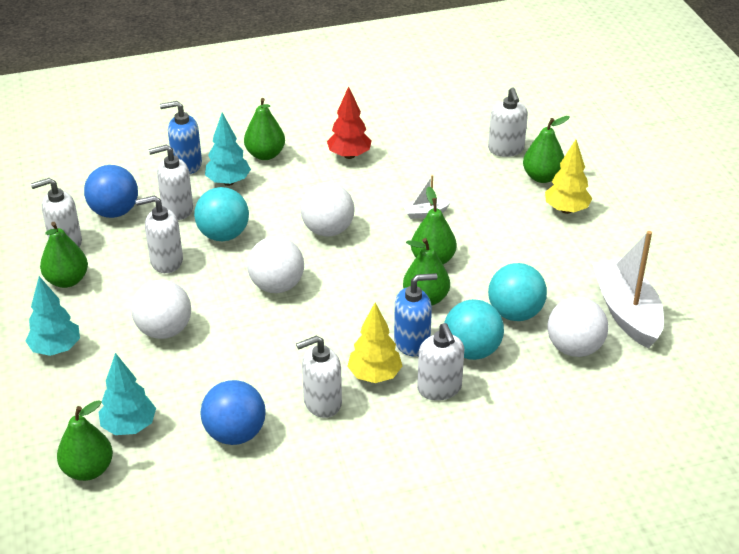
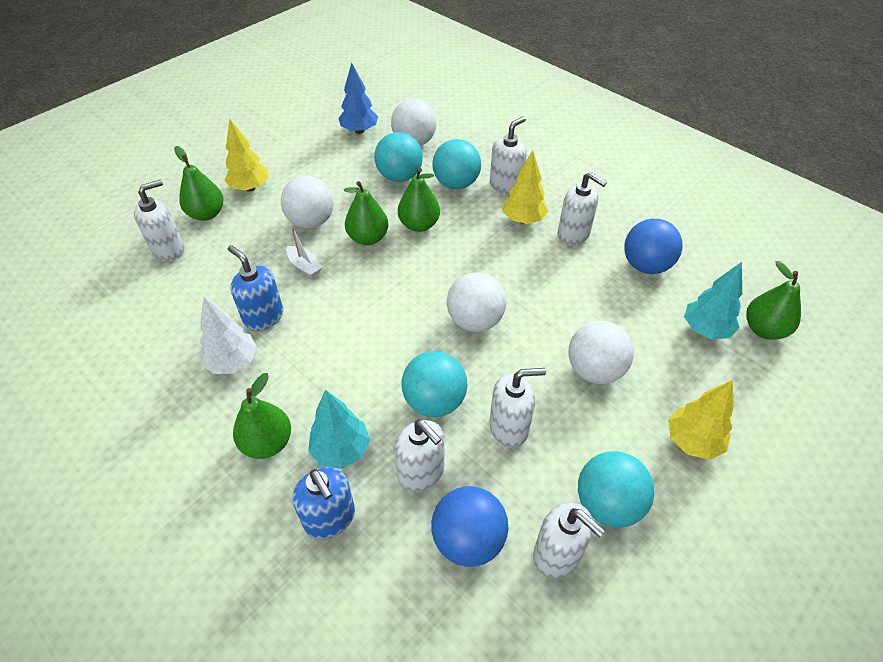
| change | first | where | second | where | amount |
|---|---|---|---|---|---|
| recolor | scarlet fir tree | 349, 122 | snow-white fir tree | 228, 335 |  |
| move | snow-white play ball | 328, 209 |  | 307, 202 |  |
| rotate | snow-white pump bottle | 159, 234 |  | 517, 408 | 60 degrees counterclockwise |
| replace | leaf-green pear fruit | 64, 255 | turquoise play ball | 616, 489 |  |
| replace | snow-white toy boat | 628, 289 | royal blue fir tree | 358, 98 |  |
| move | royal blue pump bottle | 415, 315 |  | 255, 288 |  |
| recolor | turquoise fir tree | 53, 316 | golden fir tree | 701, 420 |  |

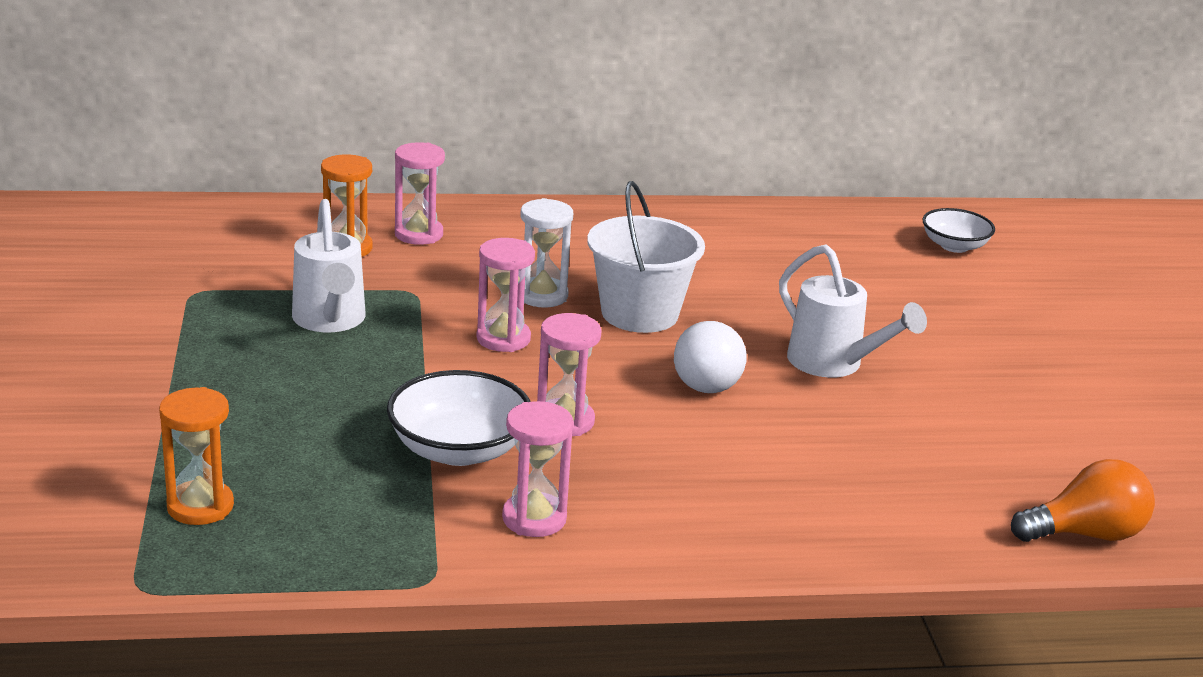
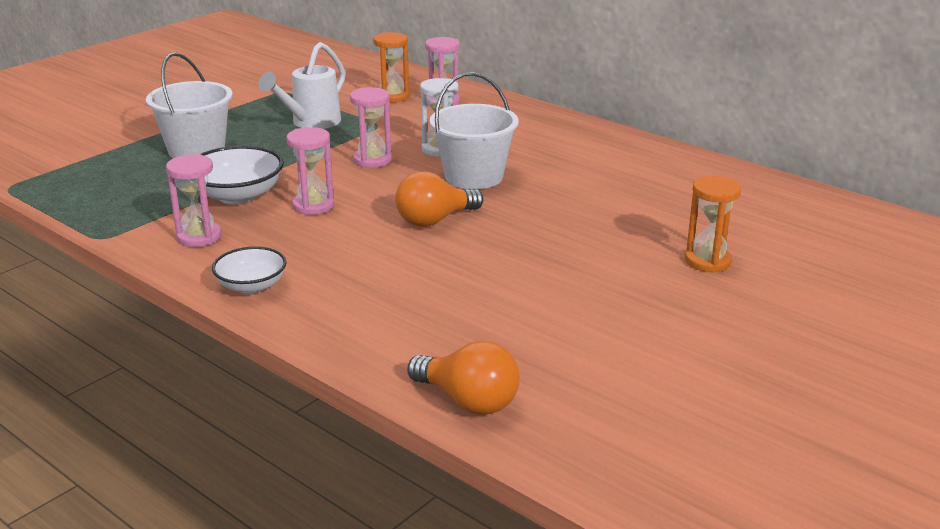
| change | first | where | second | where | amount |
|---|---|---|---|---|---|
| move | snow-white serving bowl | 958, 230 |  | 249, 270 |  |
| delete | snow-white sprinkling can | 853, 311 |  |  |  |
| recolor | snow-white lightbulb | 710, 357 | orange lightbulb | 439, 199 |  |
| move | orange sandglass | 196, 456 |  | 713, 224 |  |
| insert |  |  | snow-white bucket | 189, 105 |  |

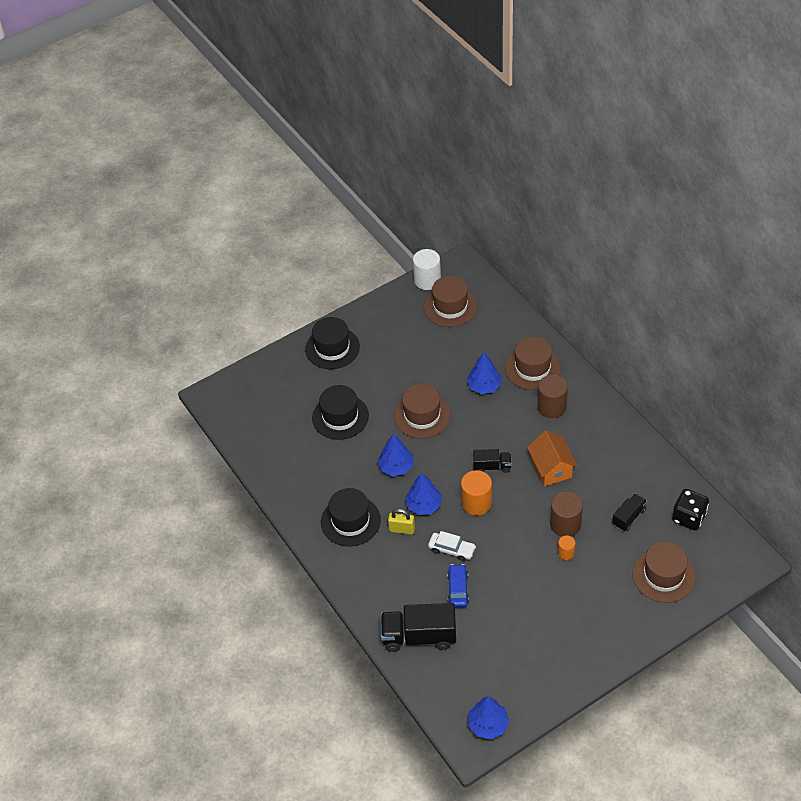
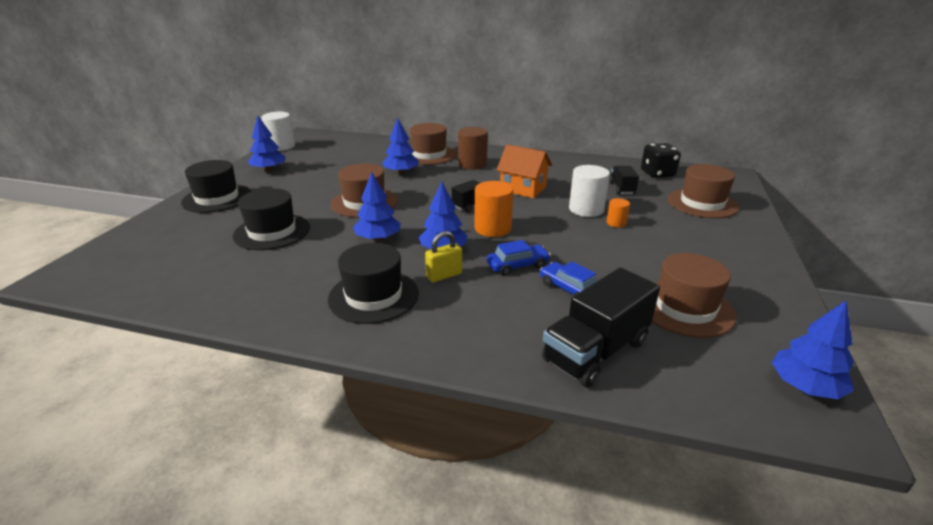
| change | first | where | second | where | amount |
|---|---|---|---|---|---|
| move | russet top hat | 450, 301 |  | 694, 295 |  |
| recolor | russet solid cylinder | 566, 514 | snow-white solid cylinder | 589, 191 |  |
| recolor | snow-white toy car | 452, 546 | royal blue toy car | 519, 258 |  |
| insert |  |  | royal blue fir tree | 267, 143 |  |

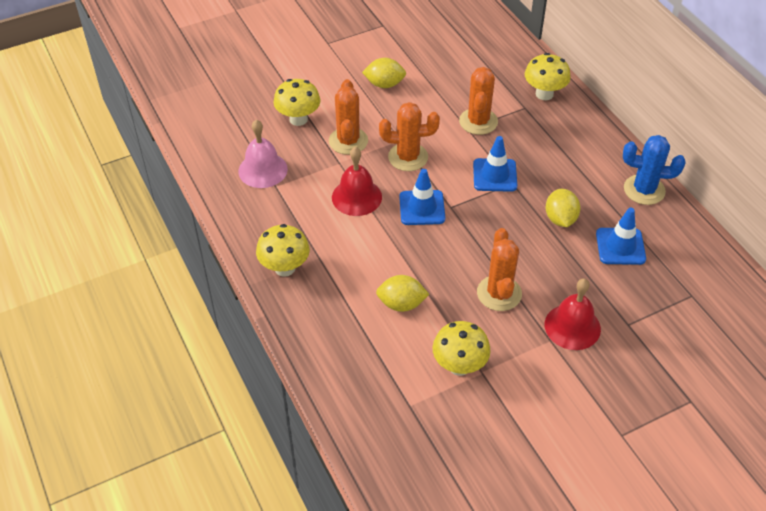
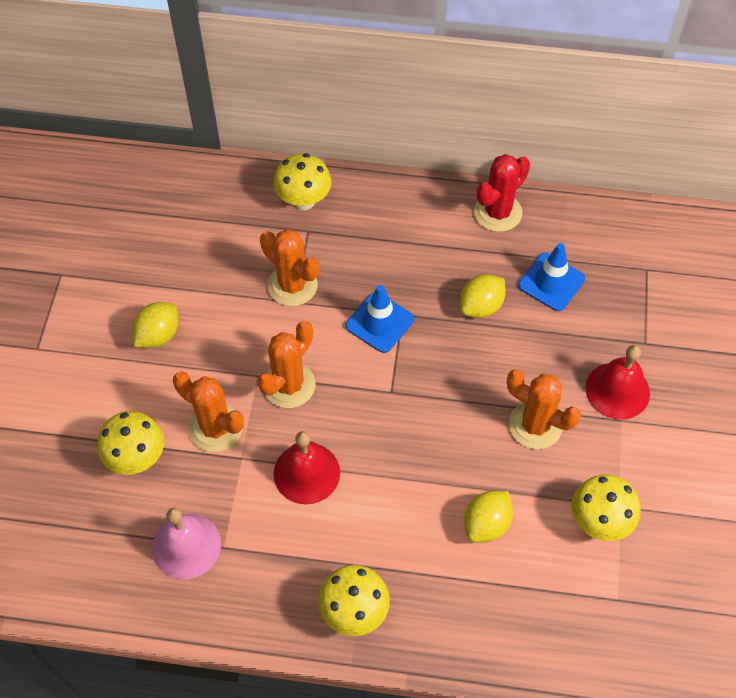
| change | first | where | second | where | amount |
|---|---|---|---|---|---|
| recolor | royal blue saguaro cactus | 654, 170 | scarlet saguaro cactus | 502, 193 |  |
| delete | royal blue road cone | 422, 197 |  |  |  |
| rotate | golden lemon | 563, 208 |  | 482, 296 | 75 degrees counterclockwise |

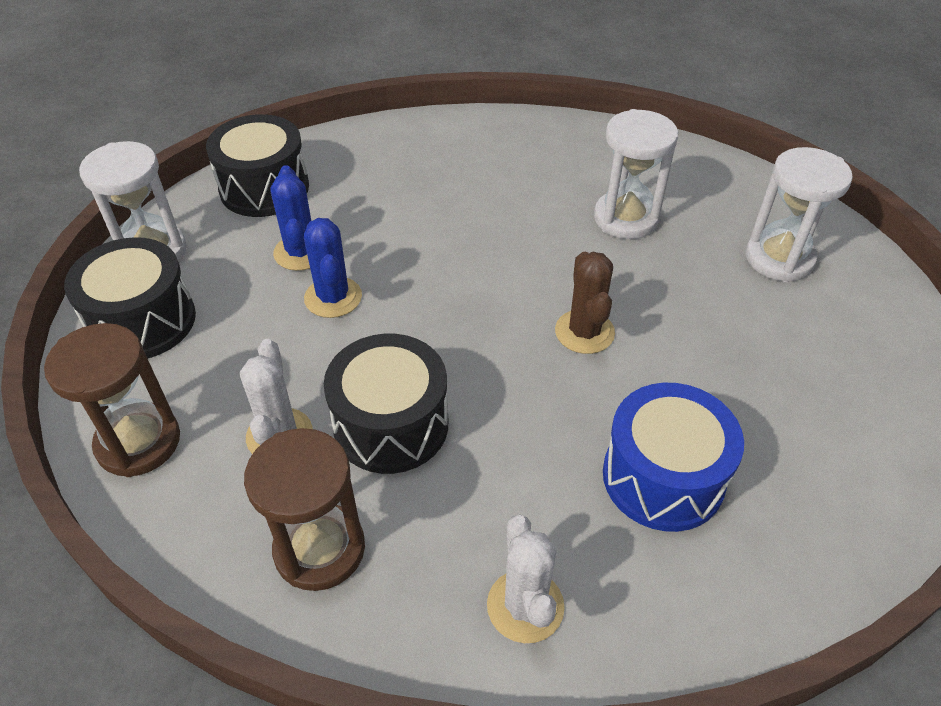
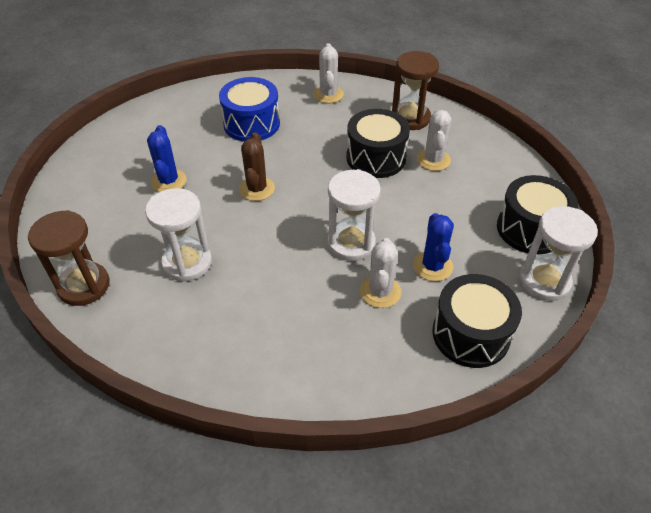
| change | first | where | second | where | amount |
|---|---|---|---|---|---|
| move | snow-white sandglass | 799, 214 |  | 354, 215 |  |
| move | royal blue saguaro cactus | 333, 268 |  | 167, 158 |  |
| move | russet sandglass | 112, 400 |  | 68, 258 |  |
| insert |  |  | snow-white saguaro cactus | 380, 273 |  |

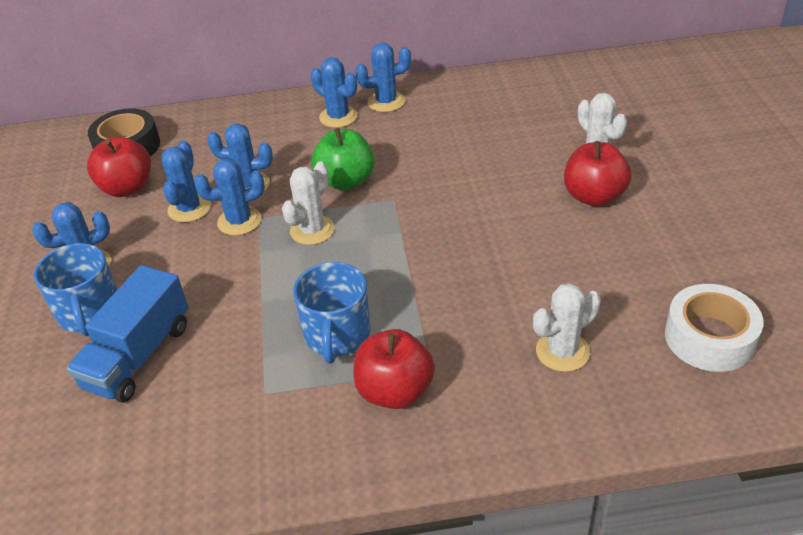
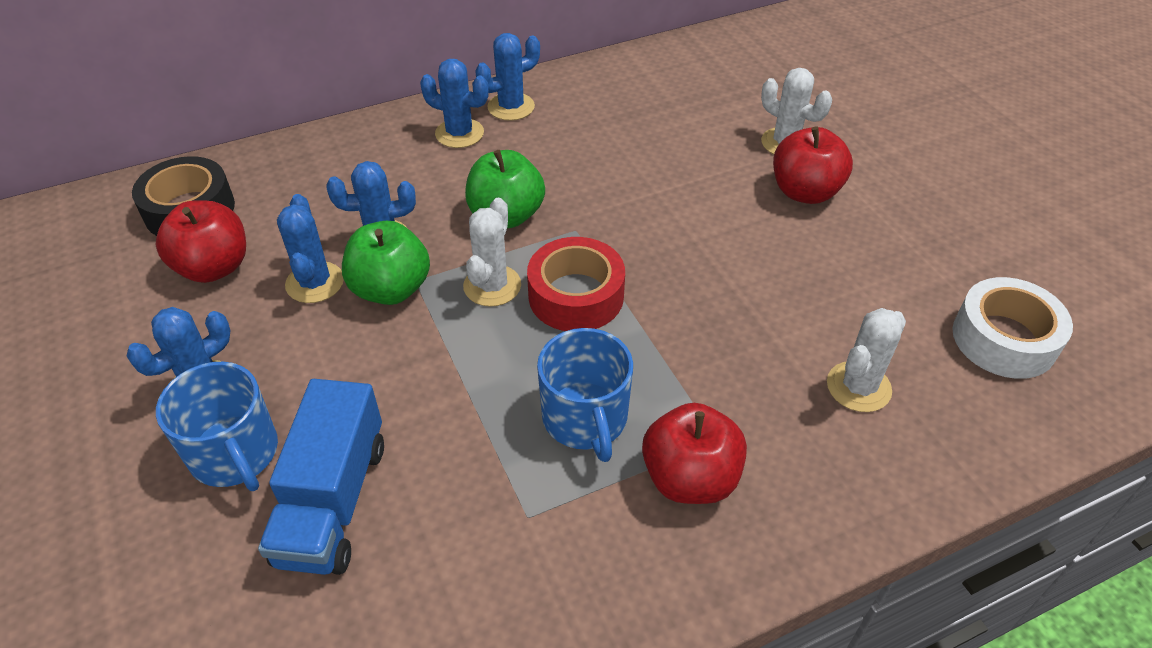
| change | first | where | second | where | amount |
|---|---|---|---|---|---|
| replace | royal blue saguaro cactus | 229, 197 | leaf-green apple fruit | 386, 263 |  |
| insert |  |  | scarlet tape | 576, 284 |  |

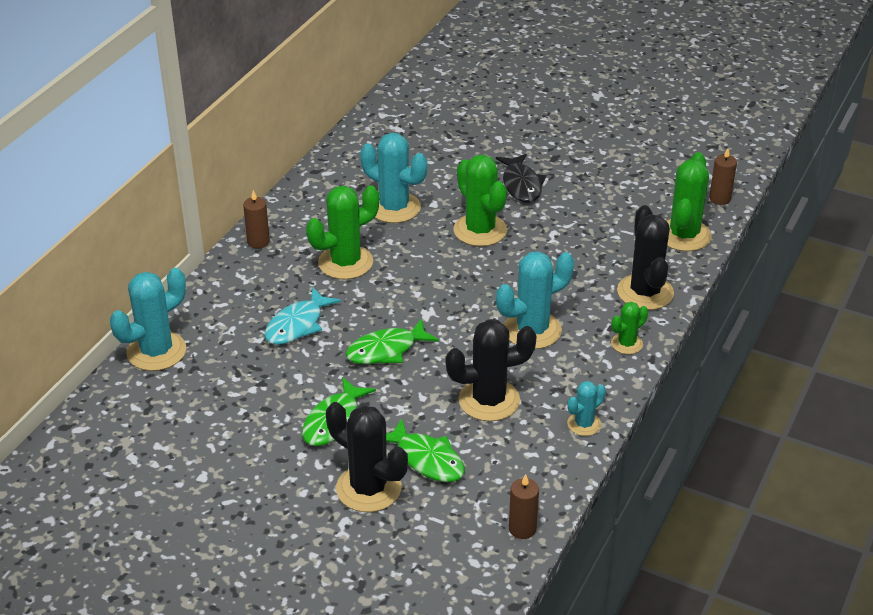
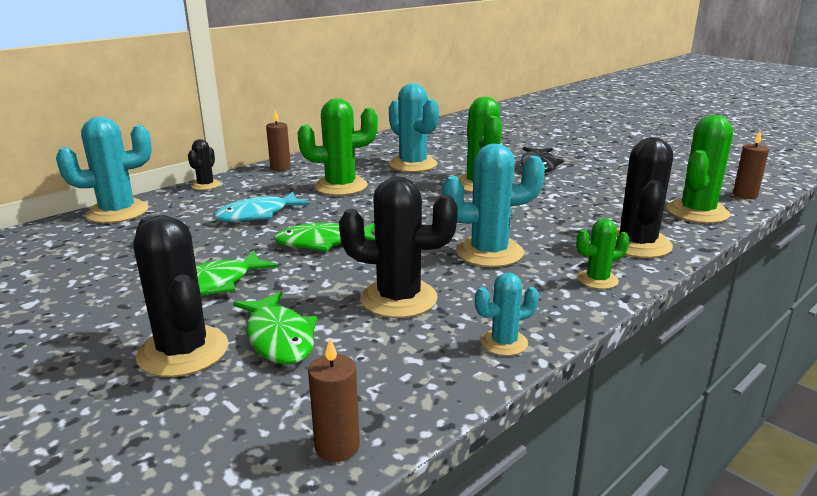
| change | first | where | second | where | amount |
|---|---|---|---|---|---|
| insert |  |  | jet-black saguaro cactus | 204, 164 |  |

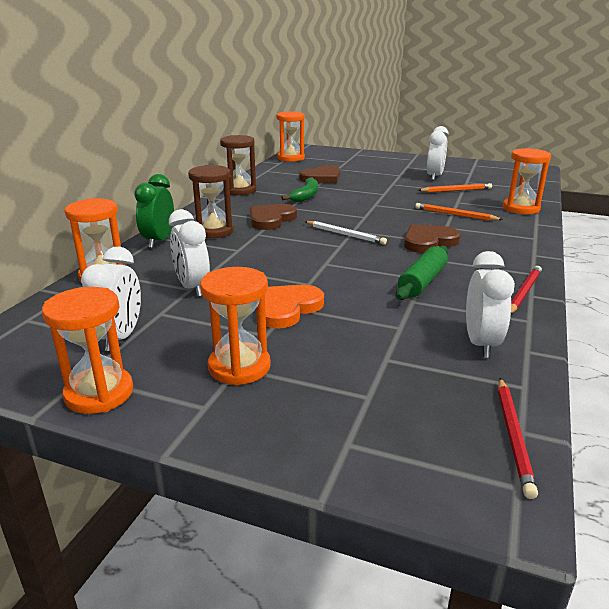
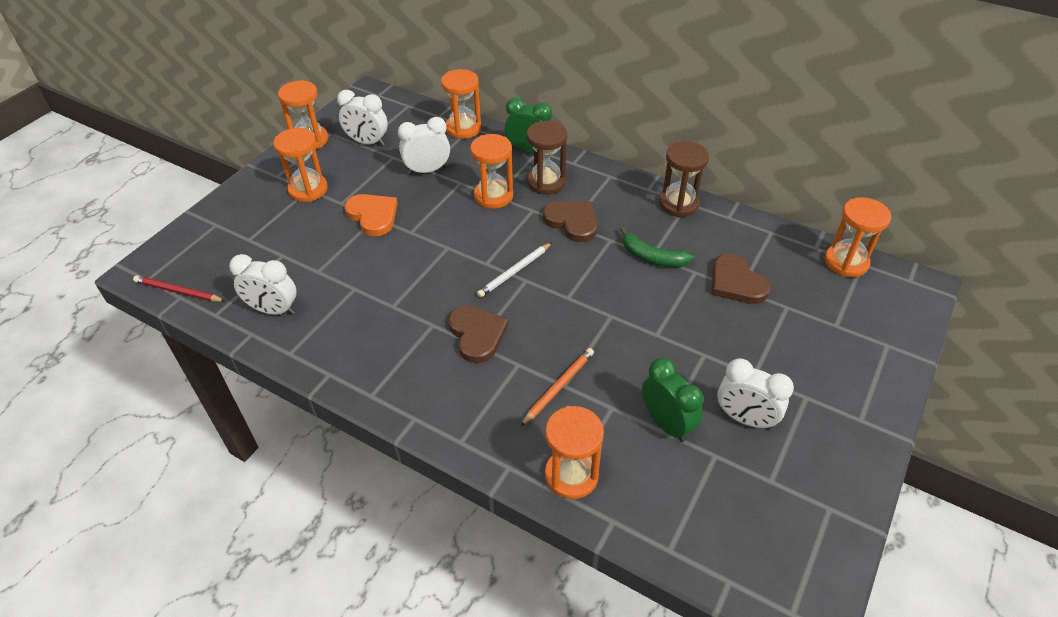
| change | first | where | second | where | amount |
|---|---|---|---|---|---|
| replace | orange lead pencil | 455, 187 | leaf-green clock | 672, 400 |  |
| delete | leaf-green rolling pin | 422, 273 |  |  |  |
| delete | scarlet lead pencil | 526, 290 |  |  |  |
| insert |  |  | orange sandglass | 491, 171 |  |

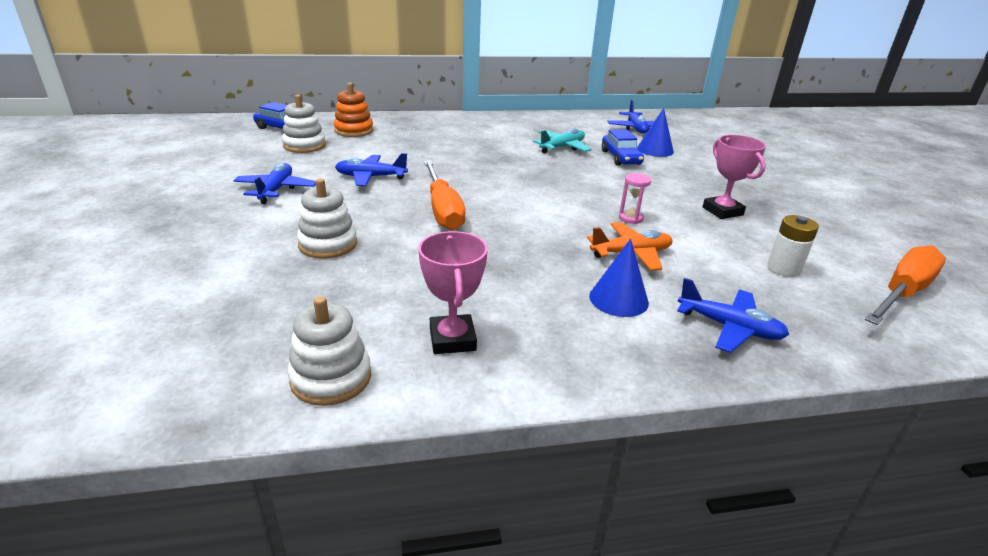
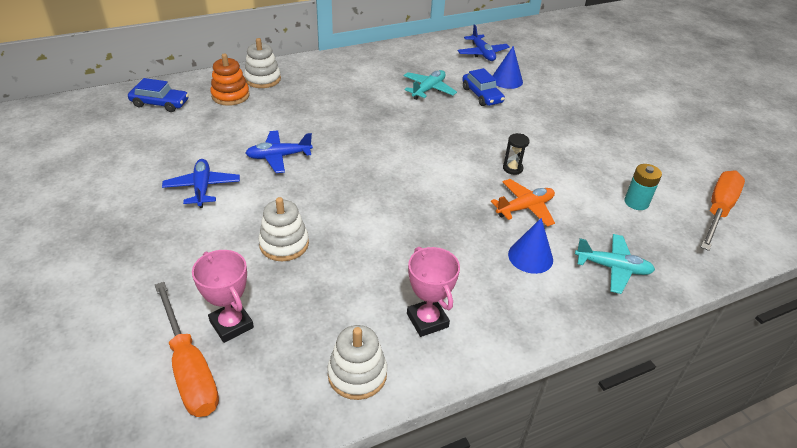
| change | first | where | second | where | amount |
|---|---|---|---|---|---|
| move | snow-white ring stacker | 304, 123 |  | 262, 63 |  |
| move | pink prize cup | 734, 177 |  | 223, 296 |  |
| move | orange screwdriver | 444, 195 |  | 187, 349 |  |
| recolor | pink sandglass | 635, 198 | jet-black sandglass | 516, 154 |  |
| recolor | snow-white power cell | 793, 246 | turquoise power cell | 643, 187 |  |
| recolor | royal blue aeroplane | 733, 315 | turquoise aeroplane | 615, 264 |  |

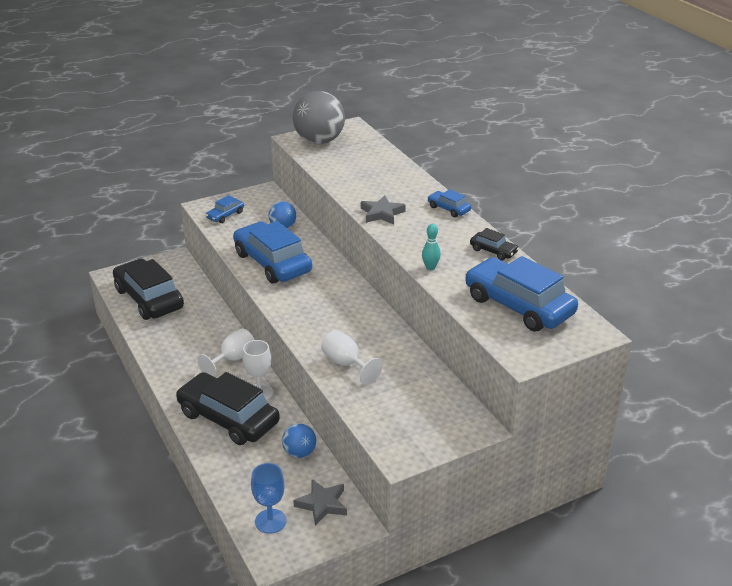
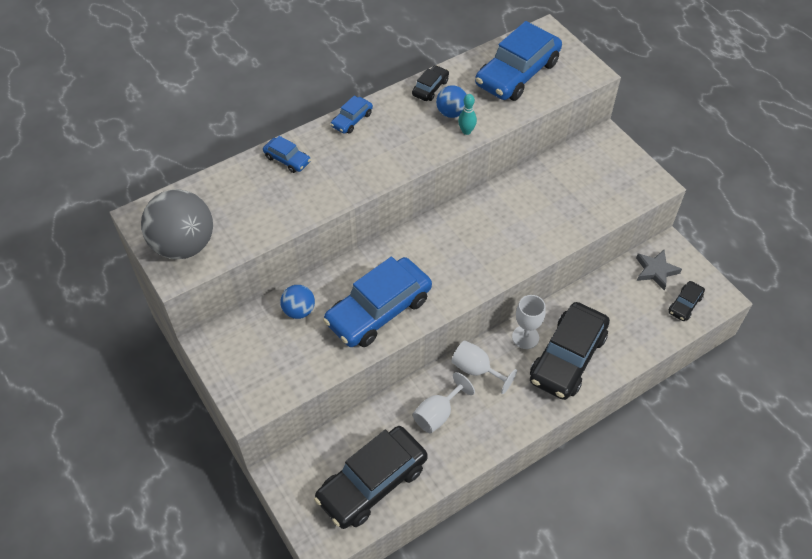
| change | first | where | second | where | amount |
|---|---|---|---|---|---|
| move | royal blue toy car | 225, 209 |  | 287, 154 |  |
| delete | gray five-pointed star | 383, 210 |  |  |  |
| move | snow-white chalice | 352, 357 |  | 444, 403 |  |
| move | royal blue play ball | 299, 440 |  | 451, 101 |  |
| replace | royal blue chalice | 268, 498 | jet-black toy car | 687, 301 |  |

